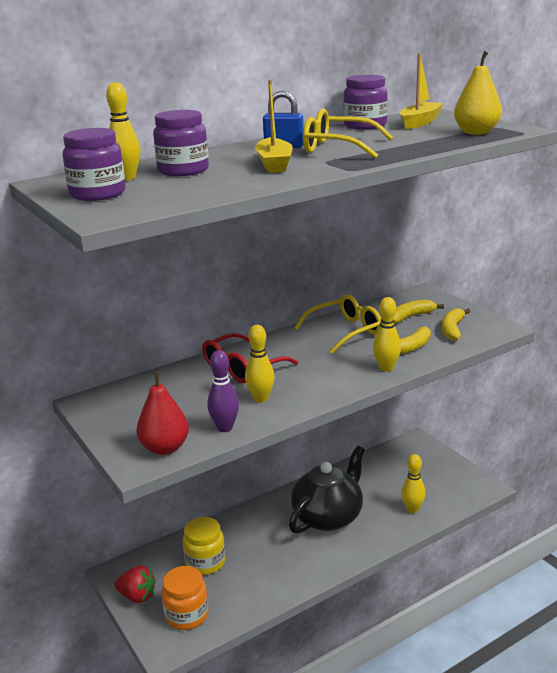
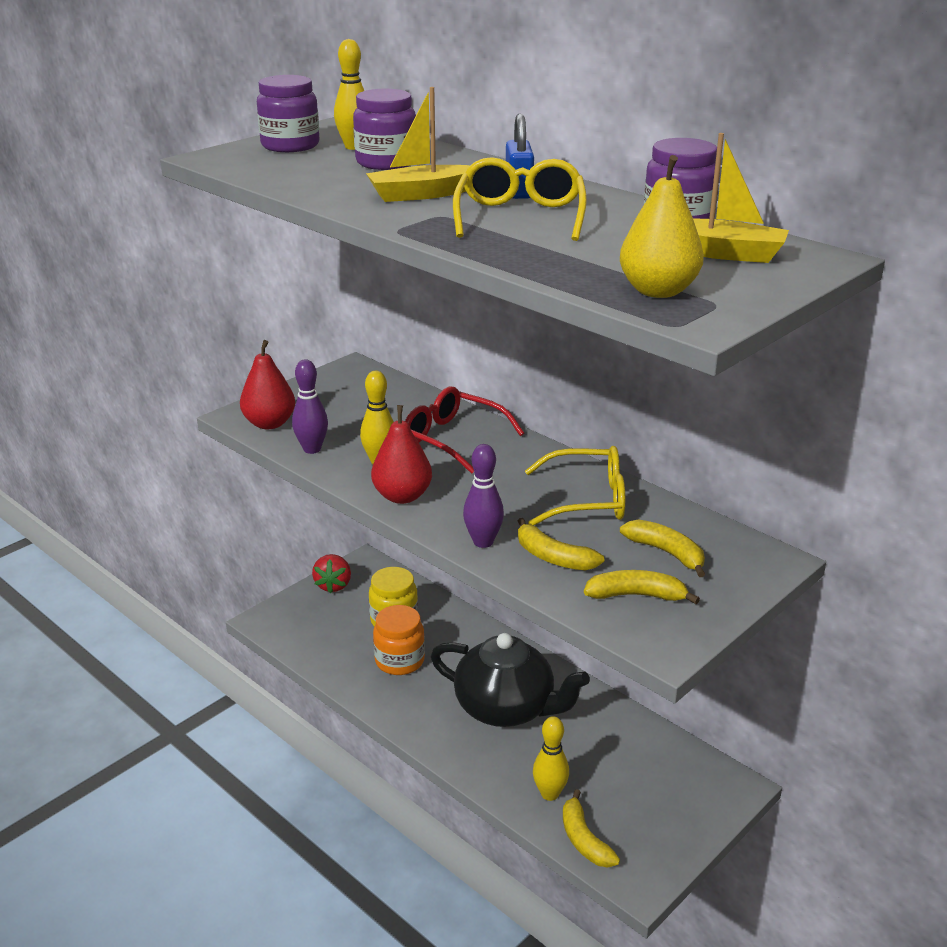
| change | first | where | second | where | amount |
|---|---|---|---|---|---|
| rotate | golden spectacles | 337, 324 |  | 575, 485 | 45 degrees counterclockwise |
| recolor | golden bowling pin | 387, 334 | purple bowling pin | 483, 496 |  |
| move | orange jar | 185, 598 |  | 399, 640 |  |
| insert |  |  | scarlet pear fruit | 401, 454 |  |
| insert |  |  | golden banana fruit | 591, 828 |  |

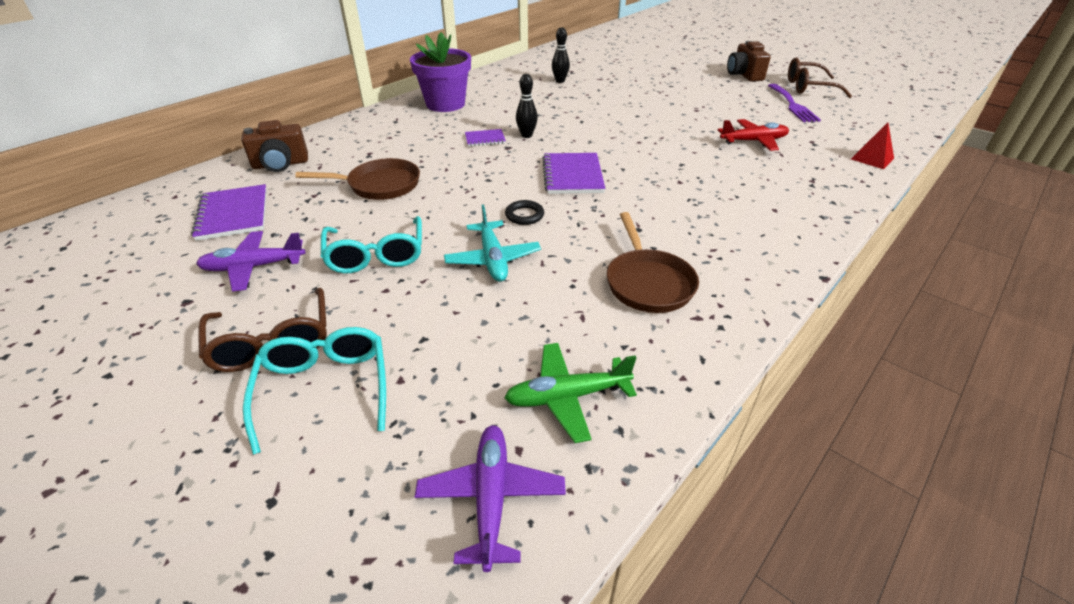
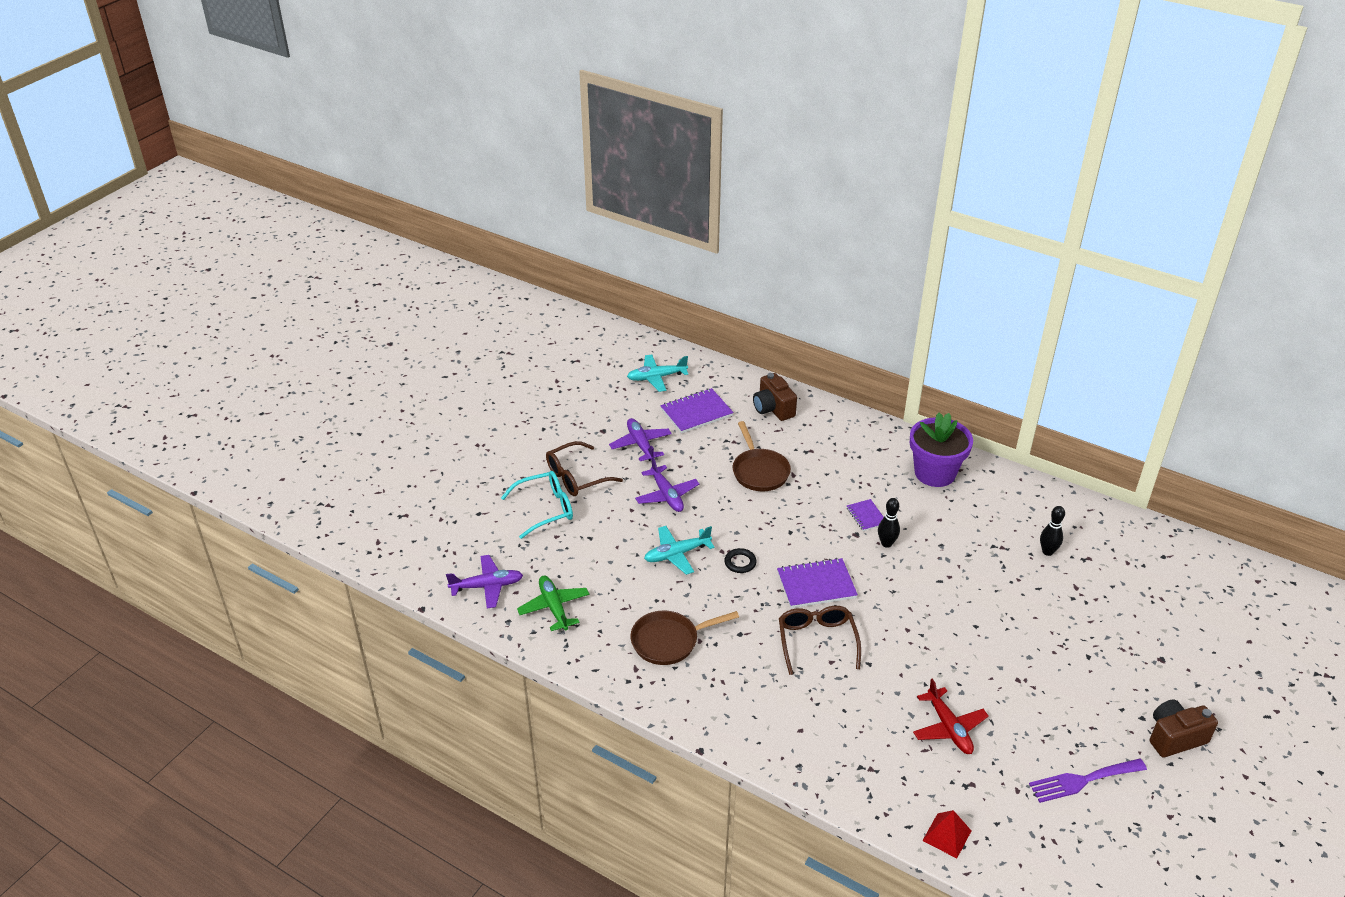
| change | first | where | second | where | amount |
|---|---|---|---|---|---|
| move | russet spectacles | 820, 78 |  | 820, 640 |  |
| replace | turquoise spectacles | 371, 244 | purple aeroplane | 667, 484 |  |
| insert |  |  | turquoise aeroplane | 657, 373 |  |

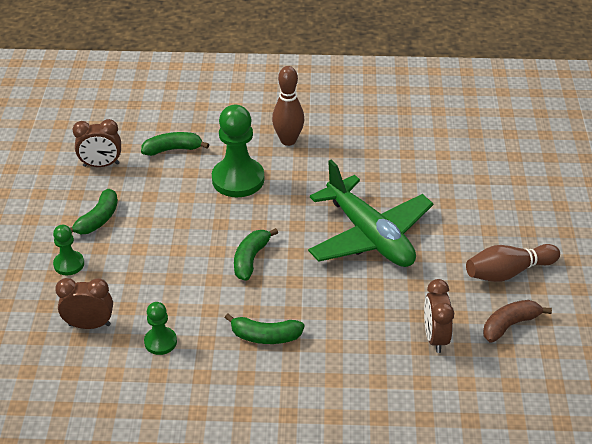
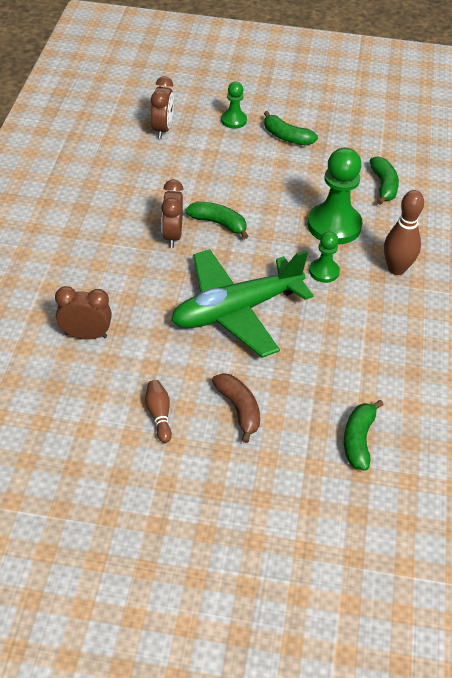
| change | first | where | second | where | amount |
|---|---|---|---|---|---|
| move | russet clock | 96, 143 |  | 172, 213 |  |
| resize | russet bowling pin | 513, 263 |  | 158, 411 | x0.59 |
| move | russet banana fruit | 517, 321 |  | 236, 408 |  |
| move | leaf-green chess pawn | 160, 328 |  | 324, 257 |  |
| move | leaf-green banana fruit | 264, 329 |  | 363, 435 |  |

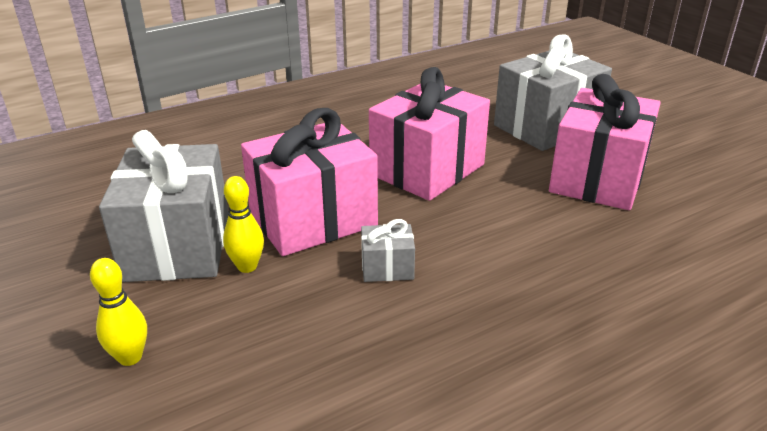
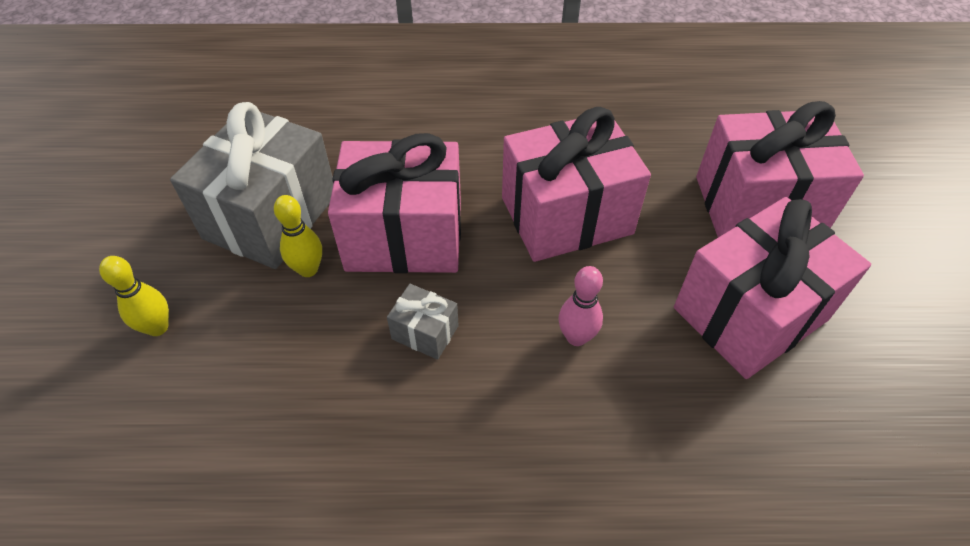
| change | first | where | second | where | amount |
|---|---|---|---|---|---|
| recolor | gray wrapped gift | 553, 93 | pink wrapped gift | 780, 169 |  |
| insert |  |  | pink bowling pin | 580, 306 |  |

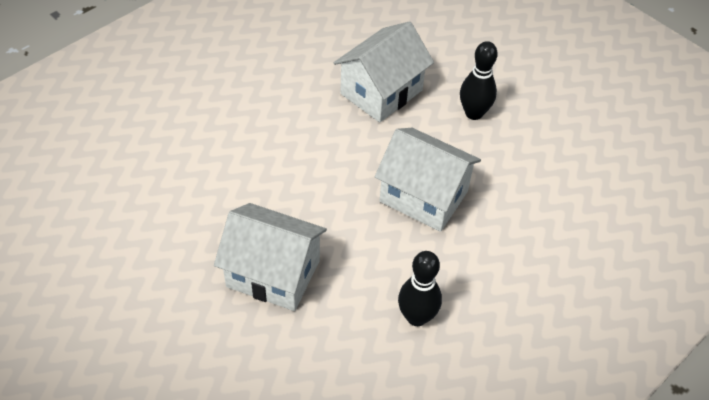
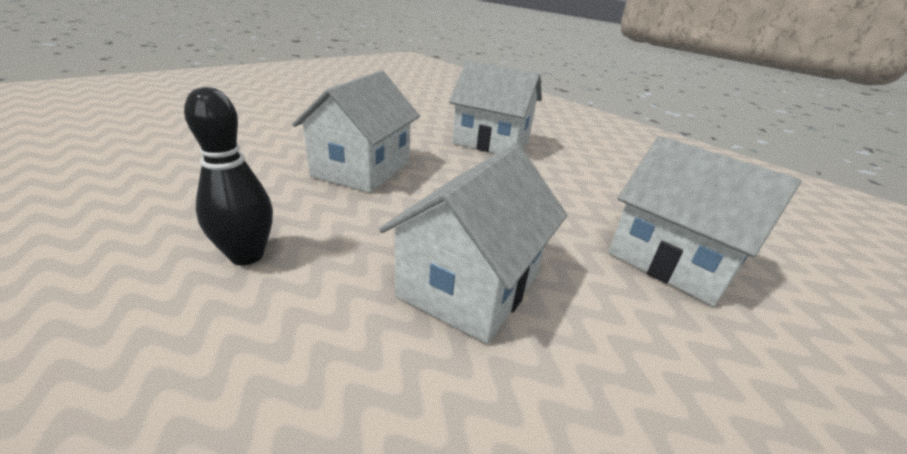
| change | first | where | second | where | amount |
|---|---|---|---|---|---|
| delete | jet-black bowling pin | 479, 80 |  |  |  |
| insert |  |  | snow-white toy house | 495, 107 |  |

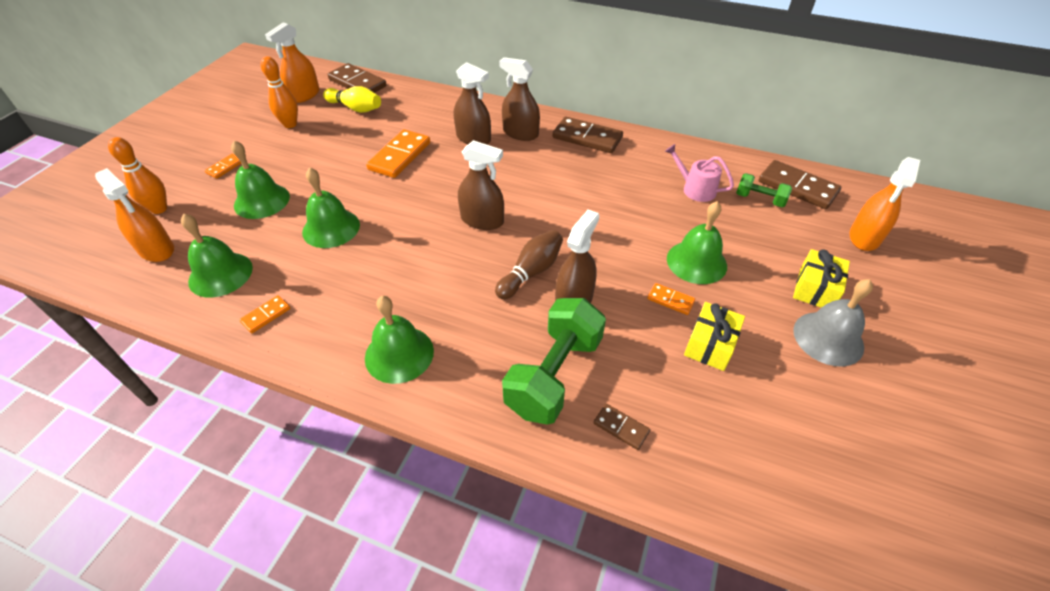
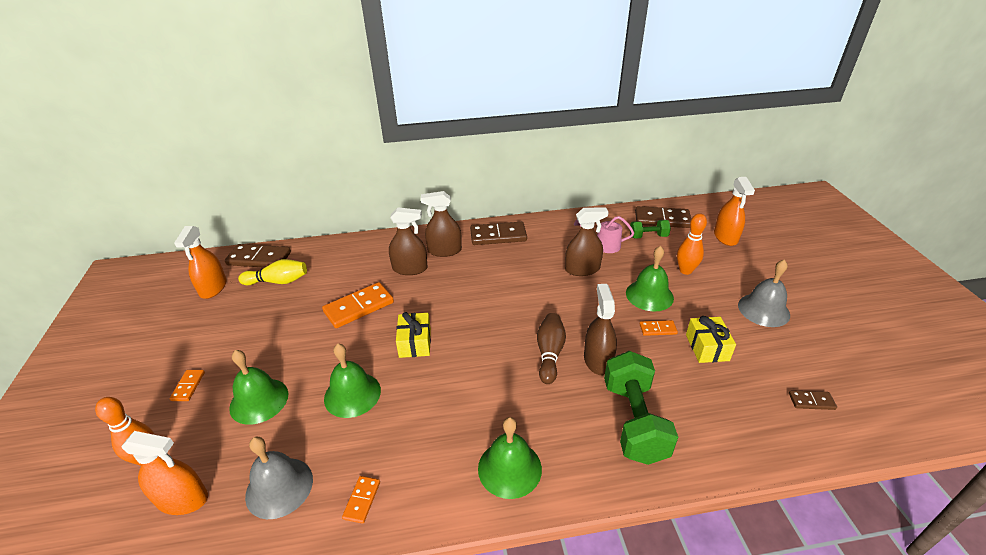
| change | first | where | second | where | amount |
|---|---|---|---|---|---|
| move | orange bowling pin | 279, 92 |  | 692, 244 |  |
| rotate | orange domino tile | 398, 153 |  | 358, 305 | 60 degrees clockwise |
| move | russet spray bottle | 481, 185 |  | 587, 241 |  |
| recolor | leaf-green hand bell | 217, 256 | gray hand bell | 279, 478 |  |
| move | golden wrapped gift | 821, 278 |  | 413, 335 |  |
| move | russet domino tile | 622, 427 |  | 813, 400 |  |

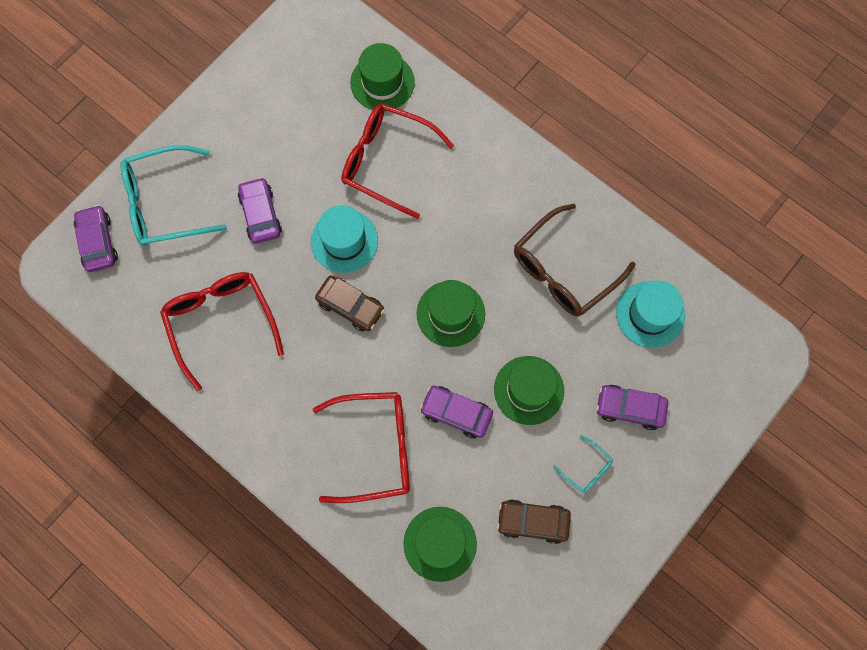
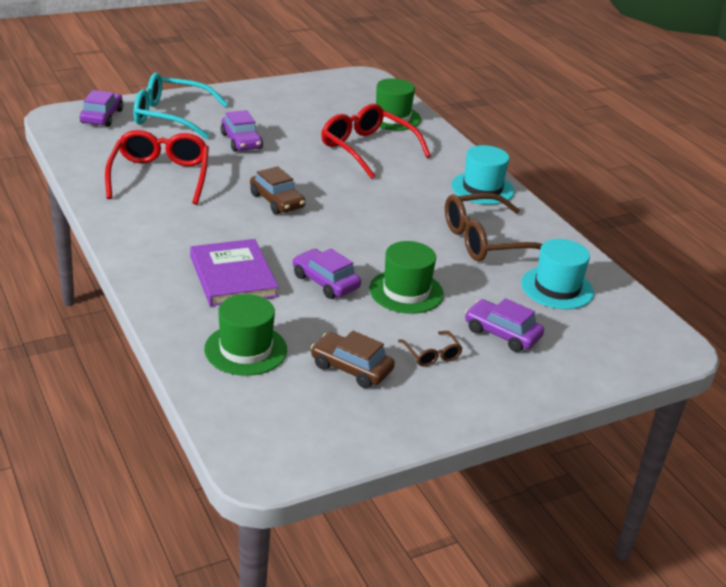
| change | first | where | second | where | amount |
|---|---|---|---|---|---|
| rotate | purple toy car | 260, 210 |  | 242, 131 | 150 degrees clockwise |
| move | turquoise top hat | 344, 239 |  | 482, 175 |  |
| delete | leaf-green top hat | 451, 313 |  |  |  |
| replace | scarlet spectacles | 361, 447 | purple hardcover | 234, 272 |  |
| recolor | turquoise spectacles | 583, 465 | russet spectacles | 430, 349 |  |

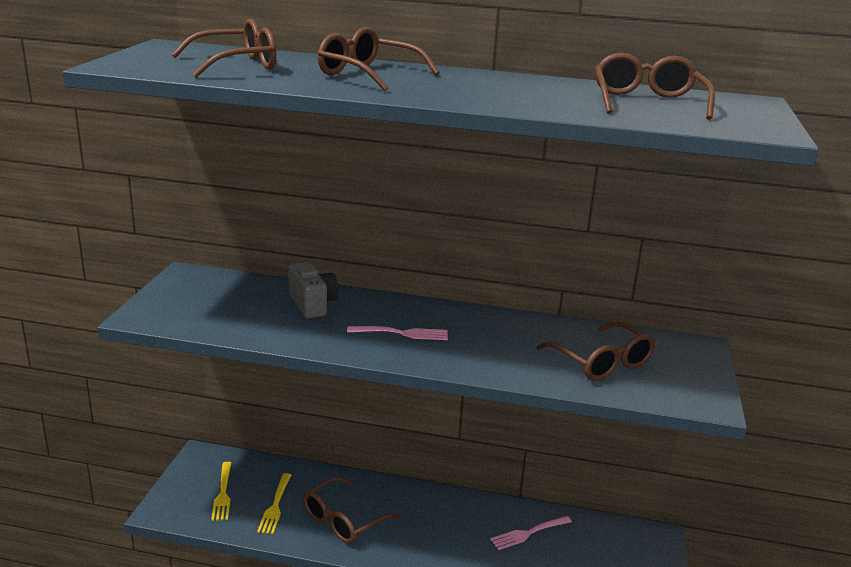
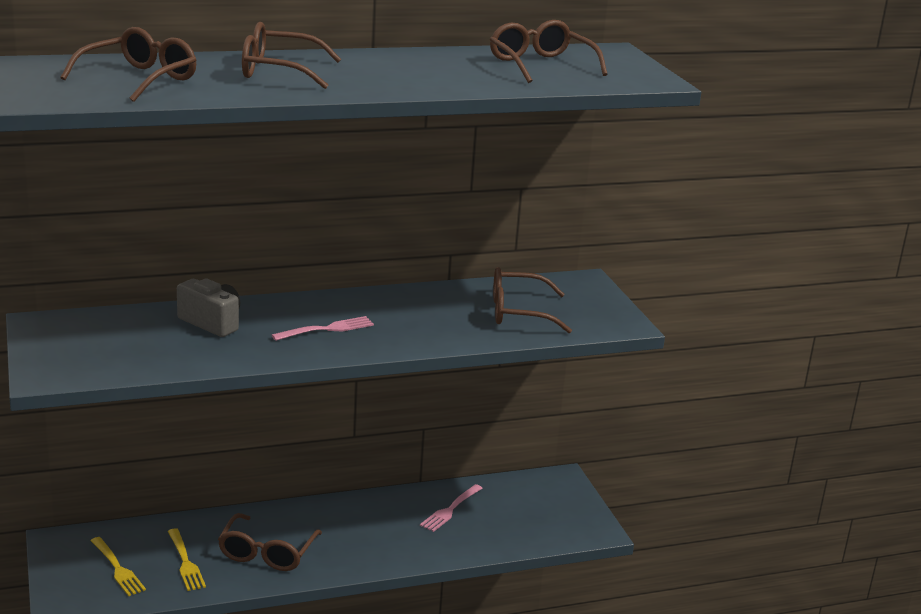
| change | first | where | second | where | amount |
|---|---|---|---|---|---|
| rotate | russet spectacles | 596, 351 |  | 532, 300 | 150 degrees clockwise |

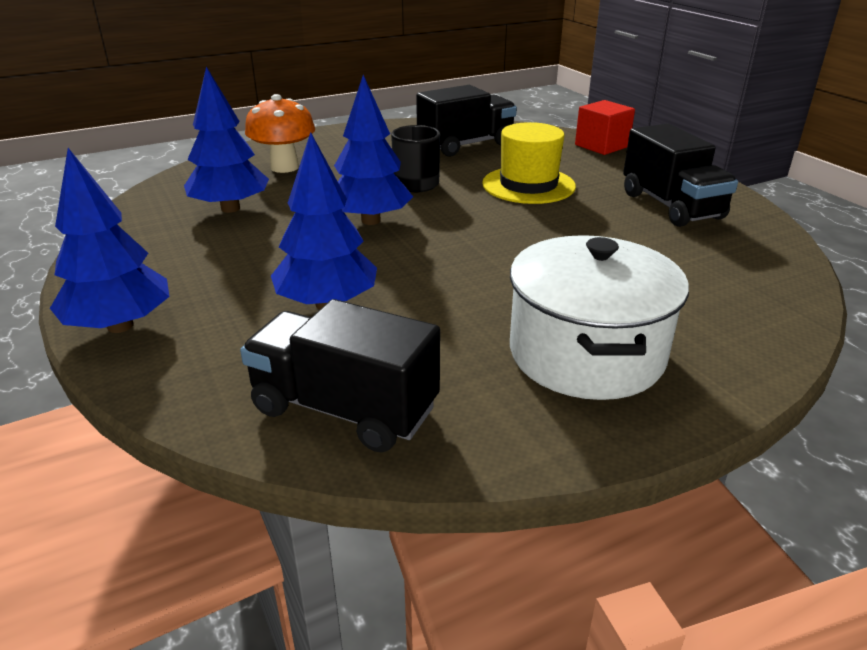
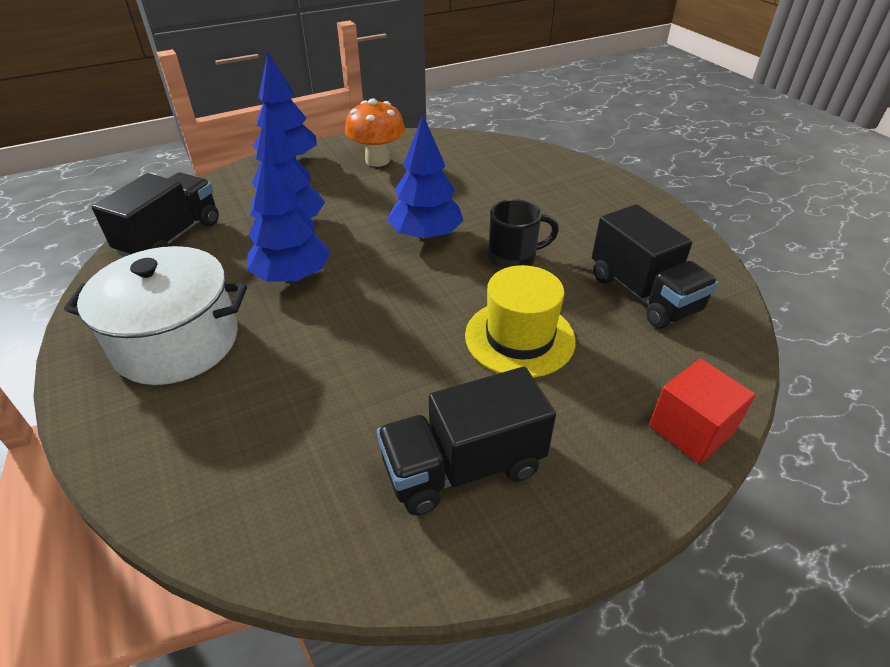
| change | first | where | second | where | amount |
|---|---|---|---|---|---|
| move | royal blue fir tree | 226, 140 |  | 289, 216 |  |
| move | orange fungus | 280, 133 |  | 375, 132 |  |

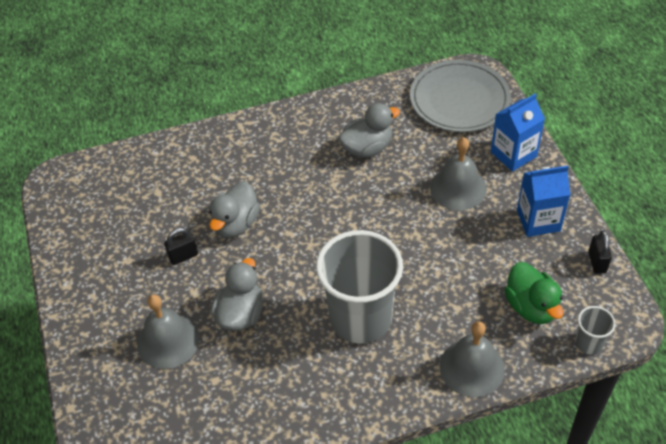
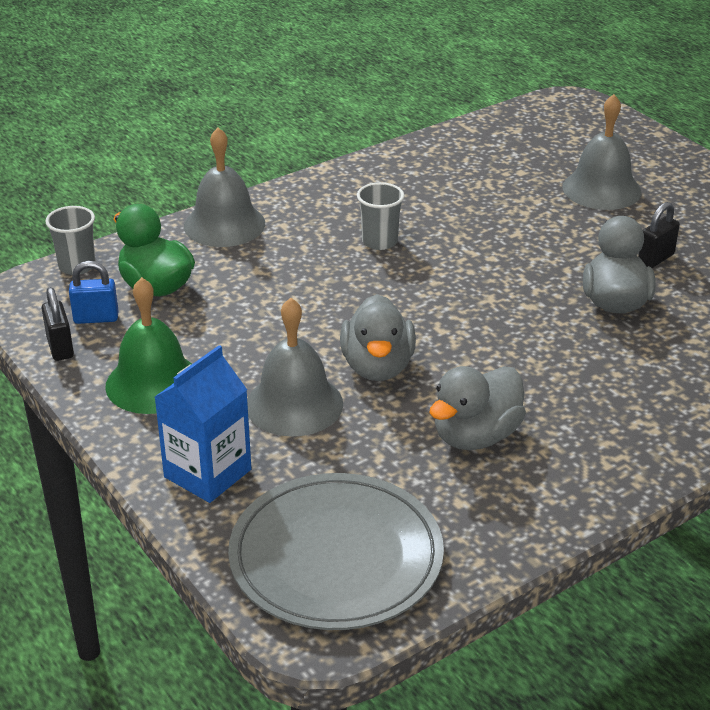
| change | first | where | second | where | amount |
|---|---|---|---|---|---|
| replace | royal blue carton | 544, 201 | leaf-green hand bell | 148, 345 |  |
| resize | gray beaker | 359, 287 |  | 380, 216 | x0.43 |
| move | gray rubber duck | 237, 294 |  | 378, 337 |  |
| insert |  |  | royal blue padlock | 94, 292 |  |

